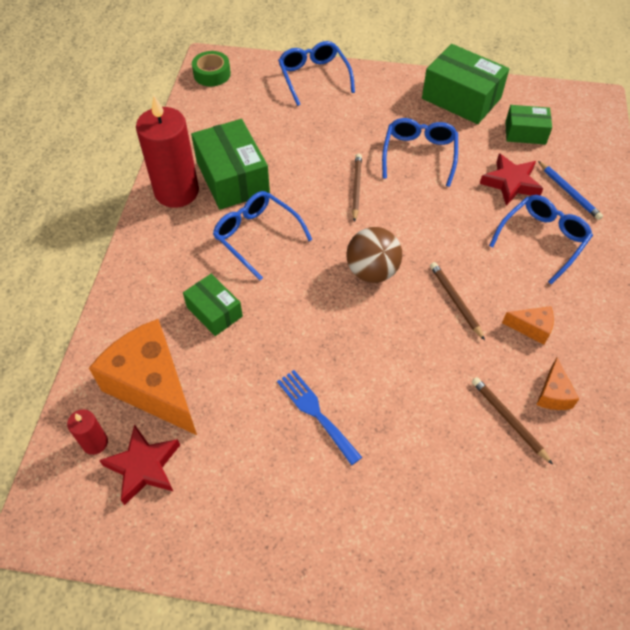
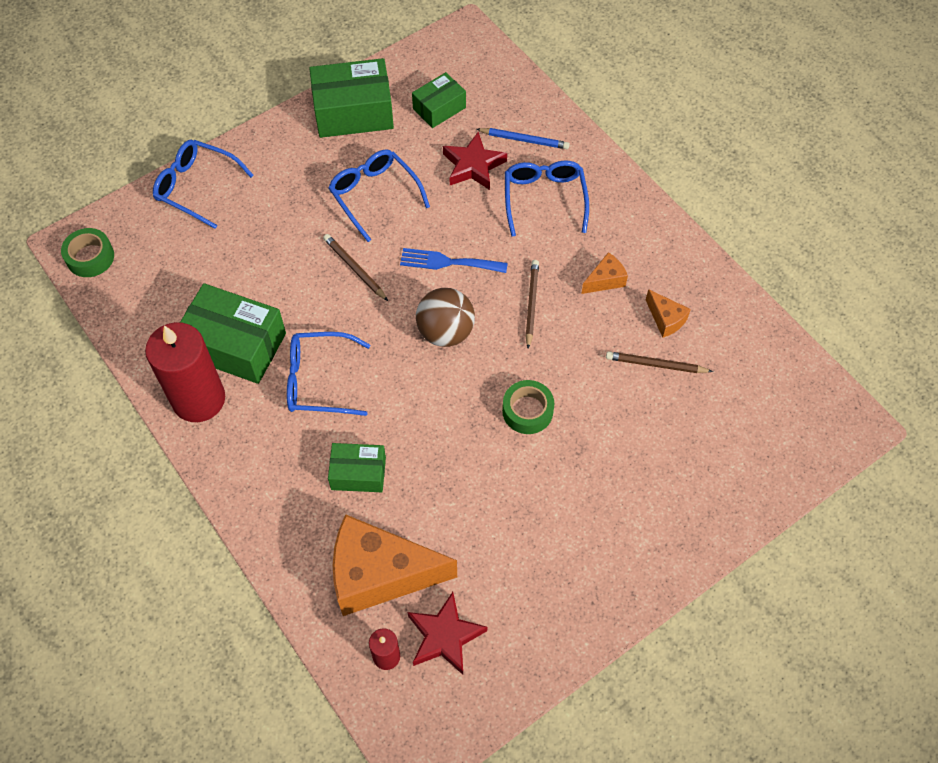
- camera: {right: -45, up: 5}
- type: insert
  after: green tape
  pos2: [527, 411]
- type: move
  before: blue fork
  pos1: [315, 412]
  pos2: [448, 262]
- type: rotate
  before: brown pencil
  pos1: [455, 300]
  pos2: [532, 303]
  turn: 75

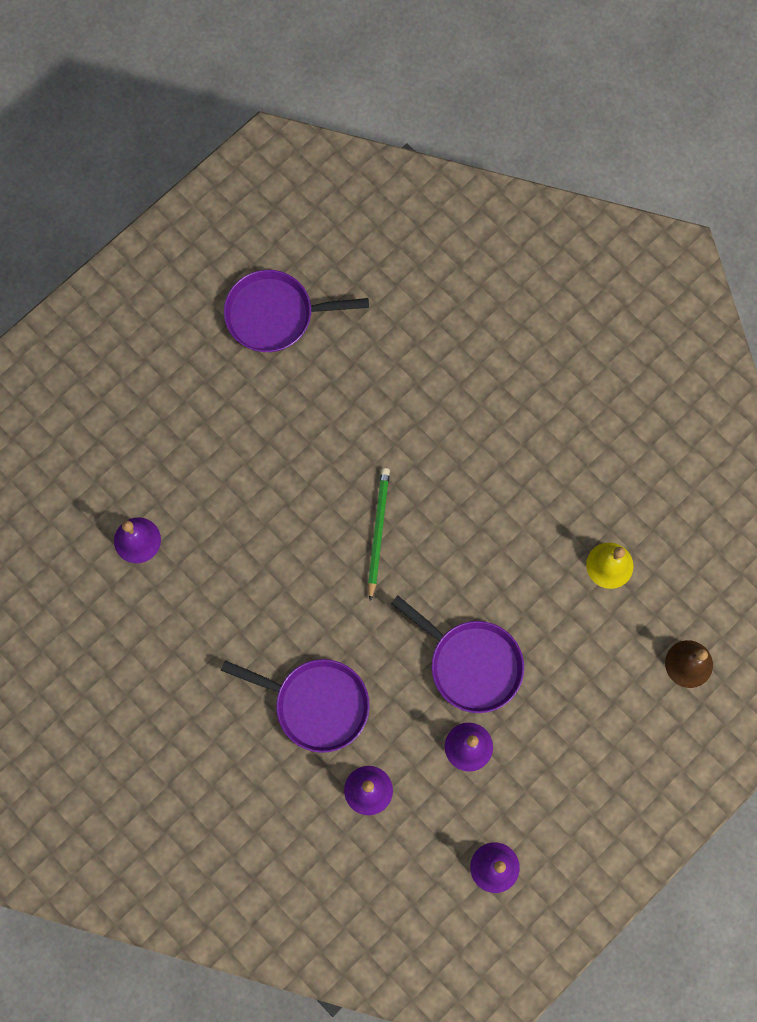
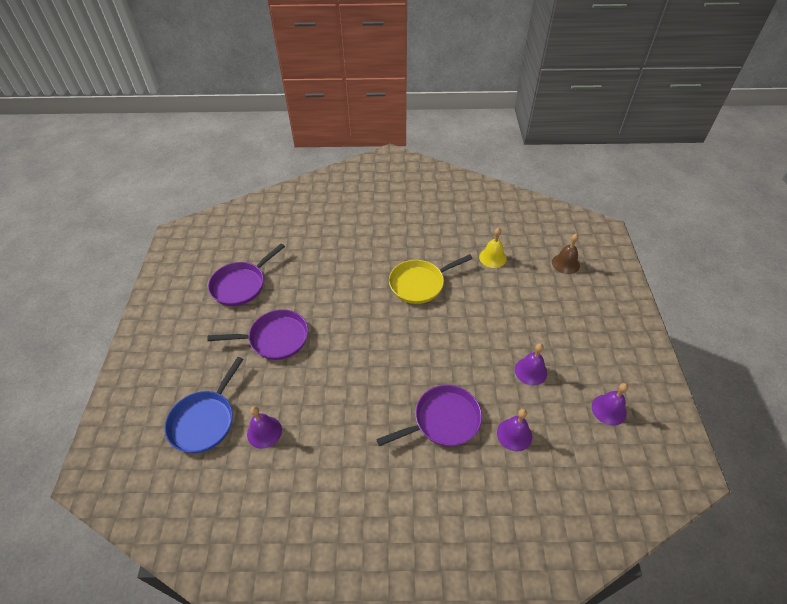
- camera: {right: -45, up: -25}
- type: delete
  before: green pencil
  pos1: [378, 531]
- type: insert
  after: blue pan
  pos2: [205, 420]
- type: insert
  after: yellow pan
  pos2: [419, 284]
- type: move
  before: purple pan
  pos1: [471, 664]
  pos2: [275, 338]

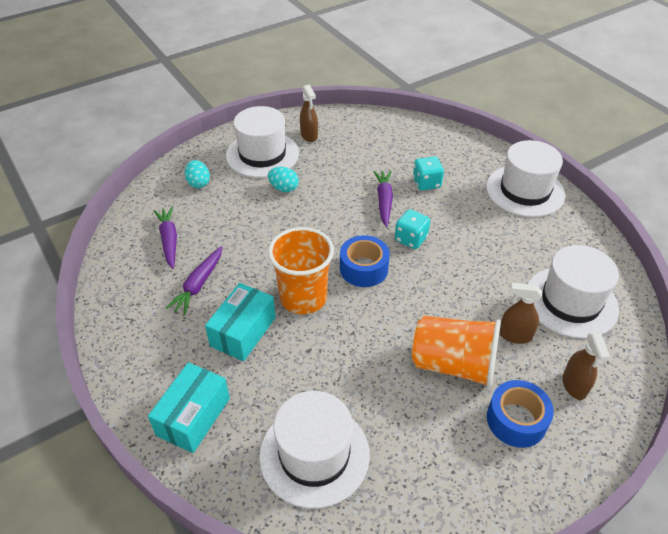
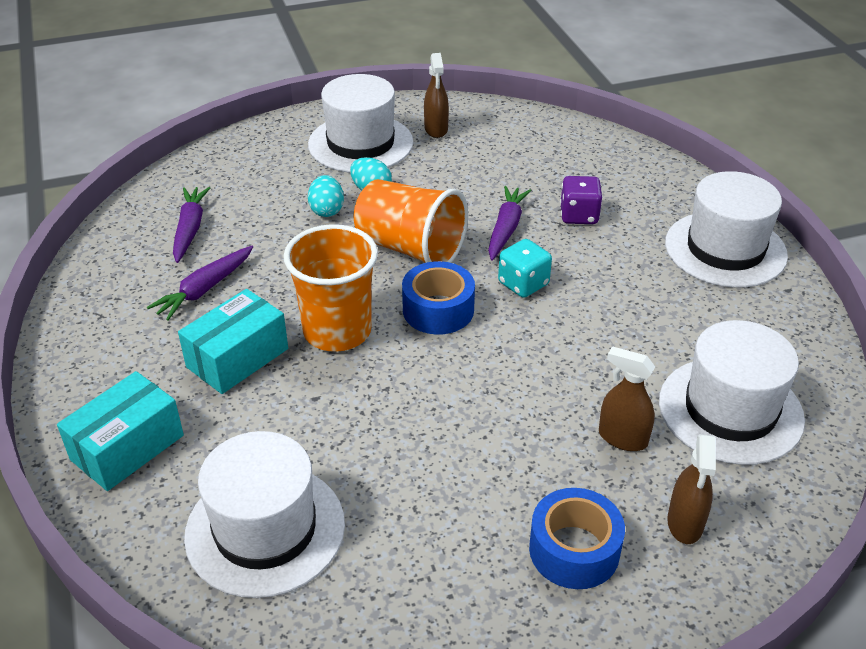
- camera: {right: 15, up: -5}
- type: move
  before: turquoise egg
  pos1: [198, 183]
  pos2: [327, 210]
- type: move
  before: orange cup
  pos1: [454, 364]
  pos2: [410, 248]
- type: recolor
  before: turquoise dice
  after: purple dice
  pos1: [426, 183]
  pos2: [579, 215]

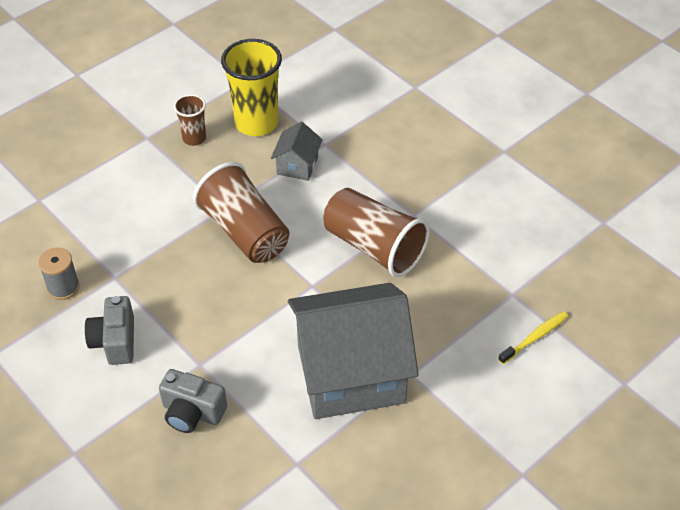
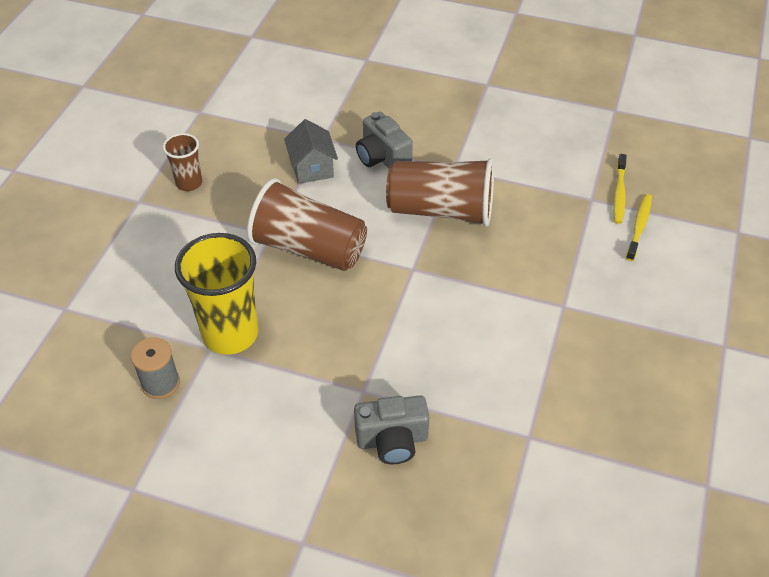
- camera: {right: -30, up: 0}
- type: delete
  before: grey house
  pos1: [350, 374]
- type: insert
  after: yellow toothbrush
  pos2: [619, 193]
- type: move
  before: grey camera
  pos1: [115, 341]
  pos2: [382, 157]
- type: move
  before: yellow cup
  pos1: [256, 123]
  pos2: [230, 334]

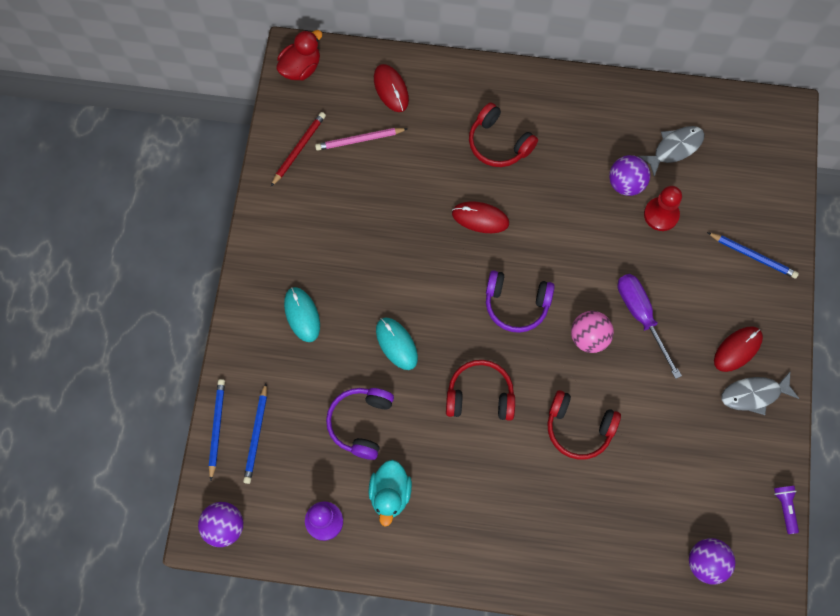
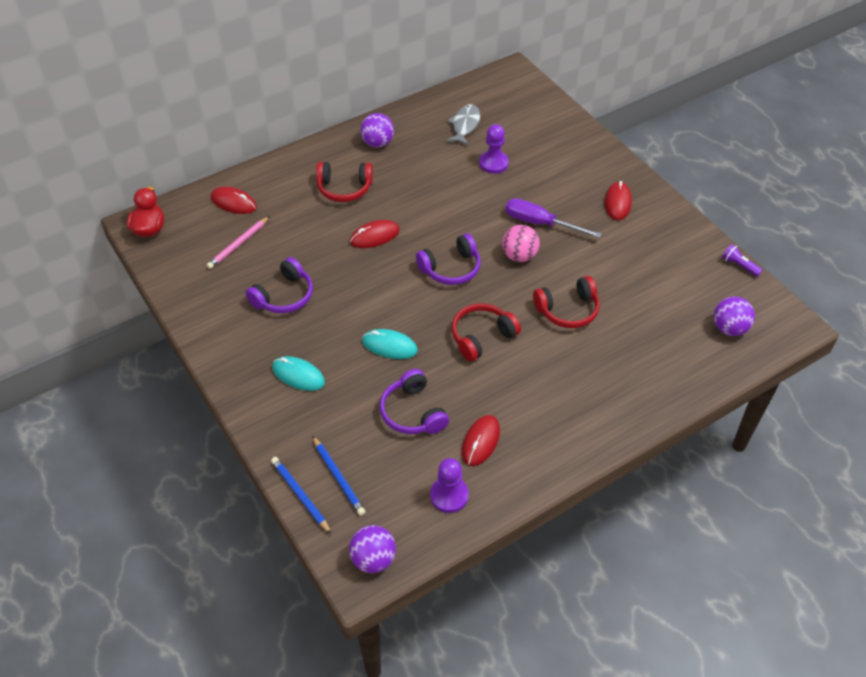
- camera: {right: -40, up: -20}
- type: delete
  before: red pencil
  pos1: [299, 149]
- type: delete
  before: blue pencil
  pos1: [753, 256]
- type: delete
  before: grey fish
  pos1: [754, 394]
- type: insert
  after: purple headphones
  pos2: [284, 296]
- type: move
  before: purple ball
  pos1: [626, 184]
  pos2: [377, 143]
- type: replace
  before: turquoise duck
  after: red mouse
  pos1: [390, 494]
  pos2: [480, 441]
- type: recolor
  before: red pawn
  after: purple pawn
  pos1: [661, 215]
  pos2: [493, 163]

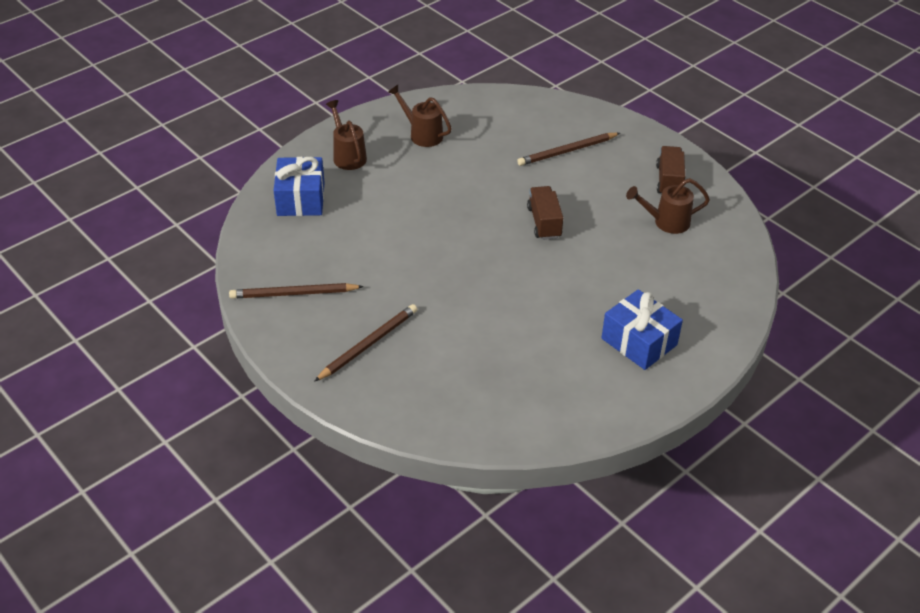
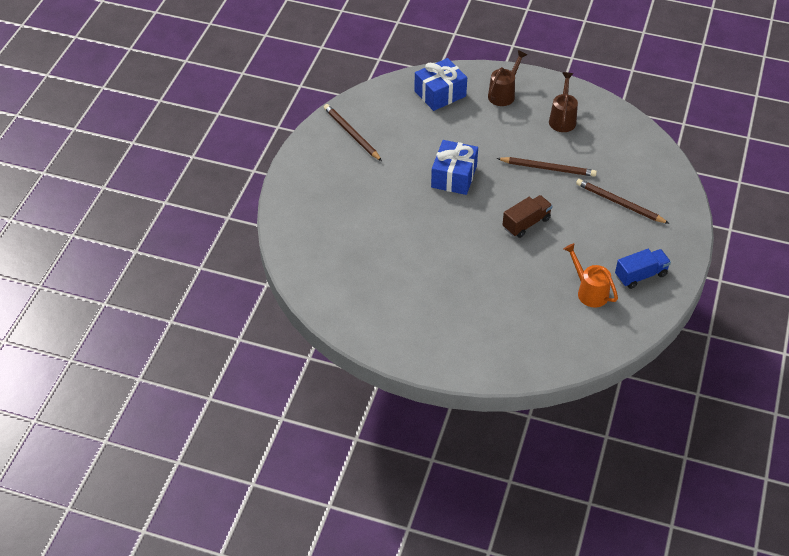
- camera: {right: 60, up: 5}
- type: move
  before: brown pencil
  pos1: [368, 344]
  pos2: [548, 168]
- type: move
  before: blue gift
  pos1: [639, 342]
  pos2: [454, 176]
- type: recolor
  before: brown watering can
  after: orange watering can
  pos1: [666, 222]
  pos2: [589, 291]
- type: recolor
  before: brown truck
  after: blue truck
  pos1: [669, 181]
  pos2: [640, 275]

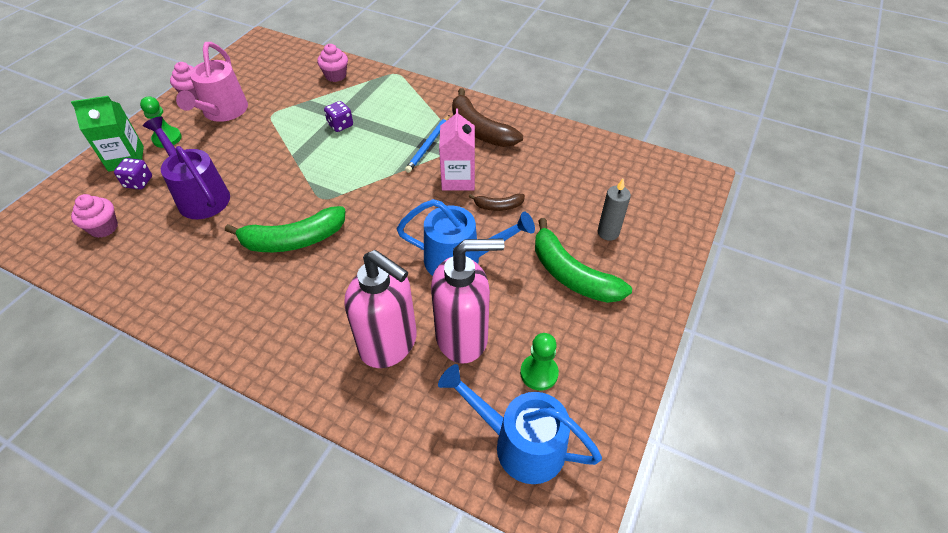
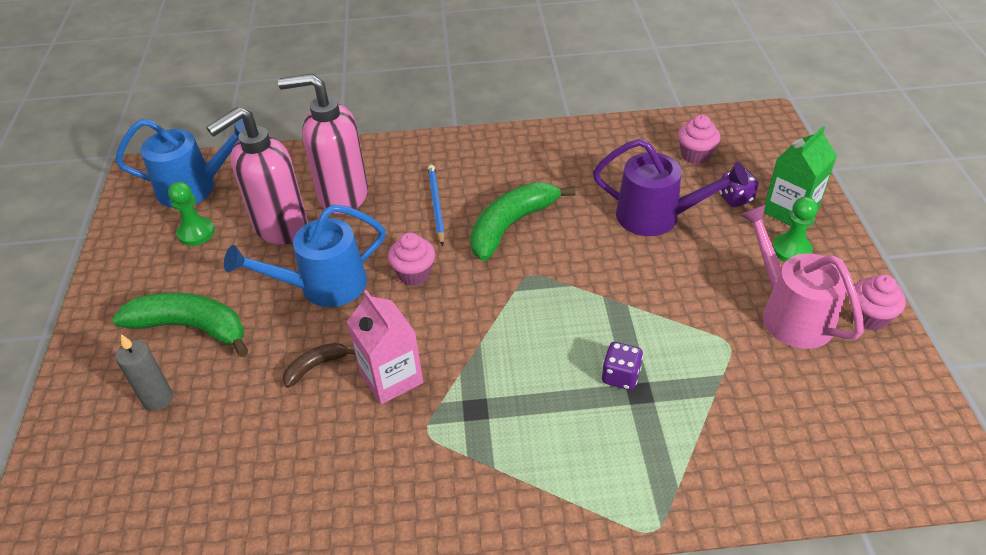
- camera: {right: 150, up: -5}
- type: delete
  before: brown banana
  pos1: [479, 130]
- type: move
  before: pink cupcake
  pos1: [335, 76]
  pos2: [414, 274]
- type: move
  before: blue pencil
  pos1: [428, 145]
  pos2: [436, 205]

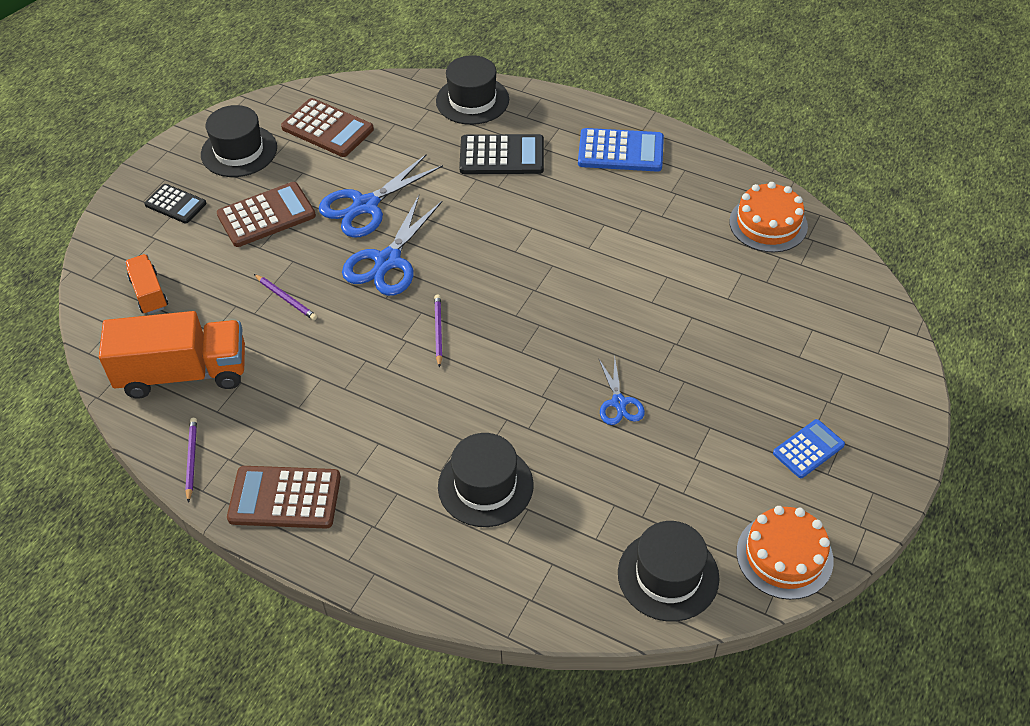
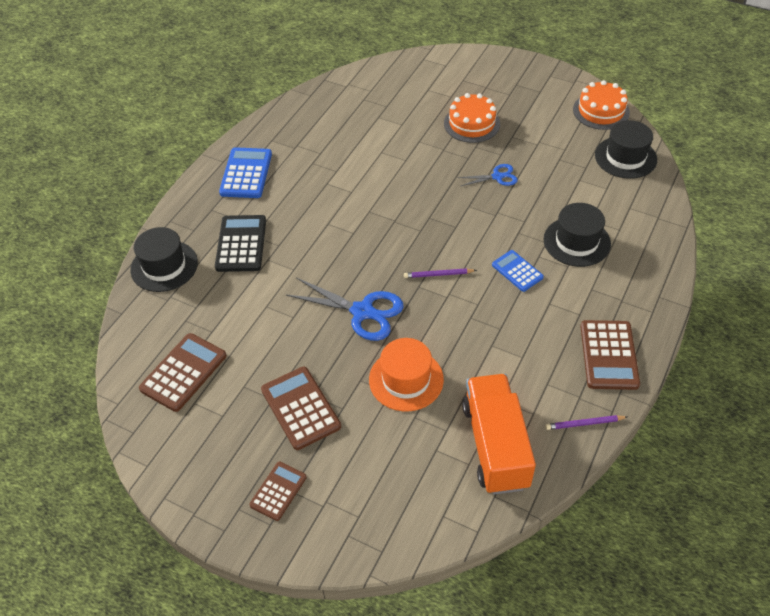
- camera: {right: -90, up: 0}
- type: delete
  before: orange truck
  pos1: [149, 293]
- type: delete
  before: black hat
  pos1: [239, 151]
- type: delete
  before: blue scissors
  pos1: [366, 205]
- type: move
  before: orange cake
  pos1: [768, 224]
  pos2: [472, 123]
- type: move
  before: blue calculator
  pos1: [808, 449]
  pos2: [517, 271]
- type: replace
  before: purple pencil
  after: orange hat
  pos1: [286, 299]
  pos2: [406, 379]
- type: recolor
  before: black calculator
  after: brown calculator
  pos1: [175, 204]
  pos2: [278, 491]

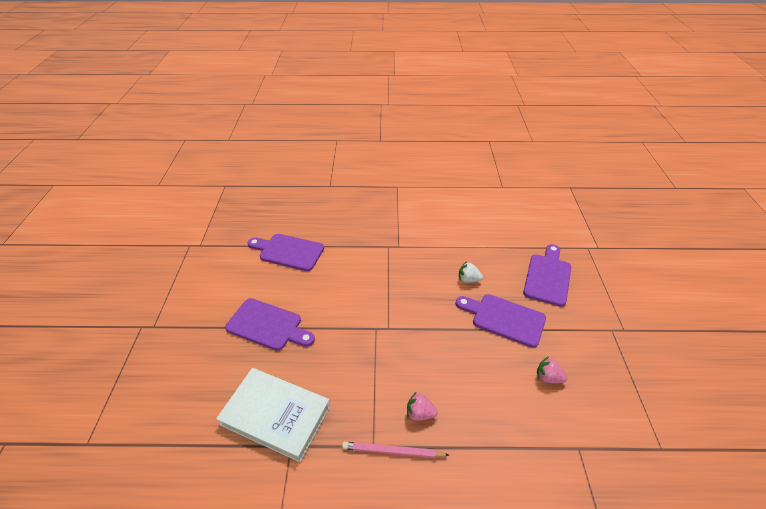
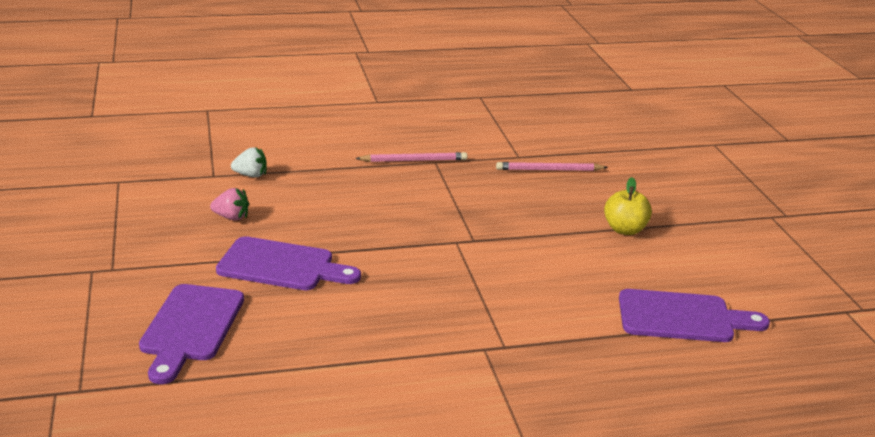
- camera: {right: 165, up: -15}
- type: delete
  before: pink strawberry
  pos1: [419, 413]
- type: move
  before: white strawberry
  pos1: [468, 279]
  pos2: [251, 175]
- type: replace
  before: white book
  after: pink pencil
  pos1: [276, 415]
  pos2: [549, 170]
- type: replace
  before: purple cutting board
  after: yellow apple
  pos1: [267, 325]
  pos2: [625, 230]

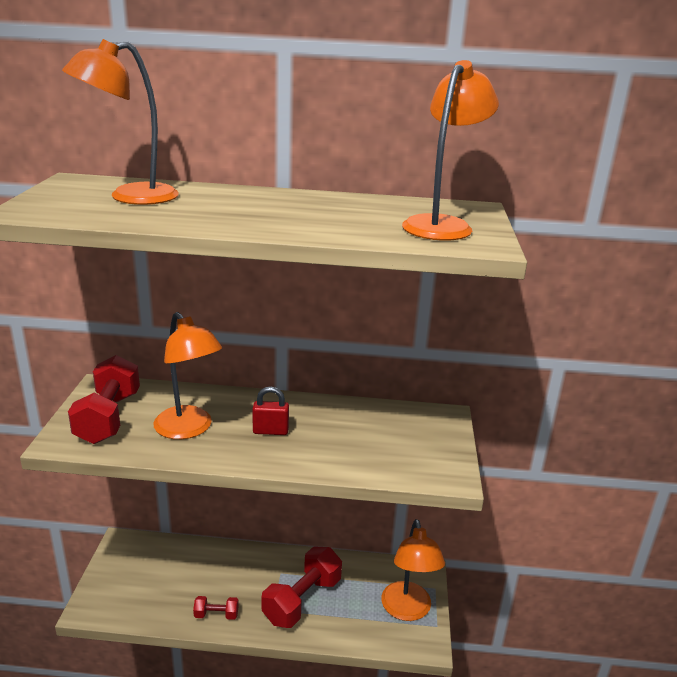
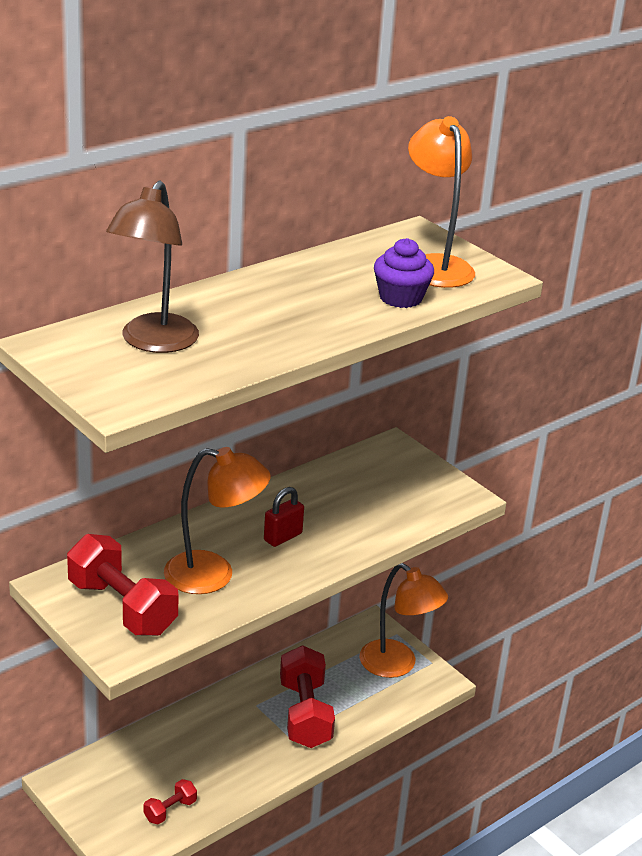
- camera: {right: -45, up: 5}
- type: insert
  after: purple cupcake
  pos2: [400, 298]
- type: move
  before: red dumbbell
  pos1: [216, 615]
  pos2: [170, 810]
- type: recolor
  before: orange lamp
  after: brown lamp
  pos1: [130, 197]
  pos2: [153, 342]

